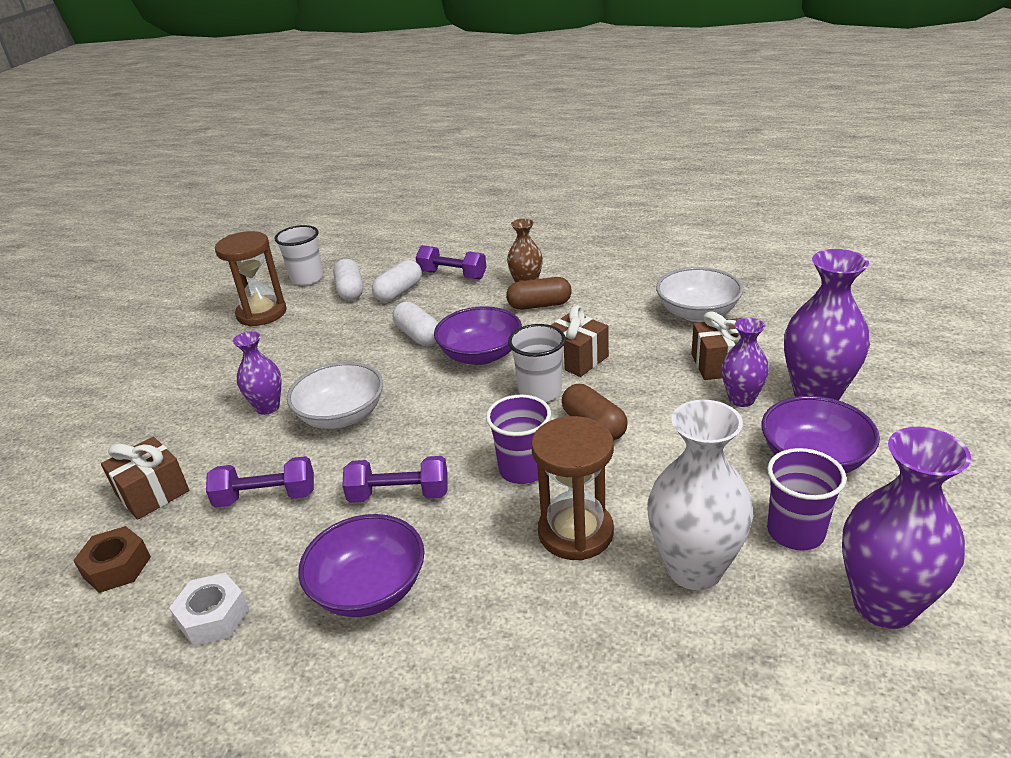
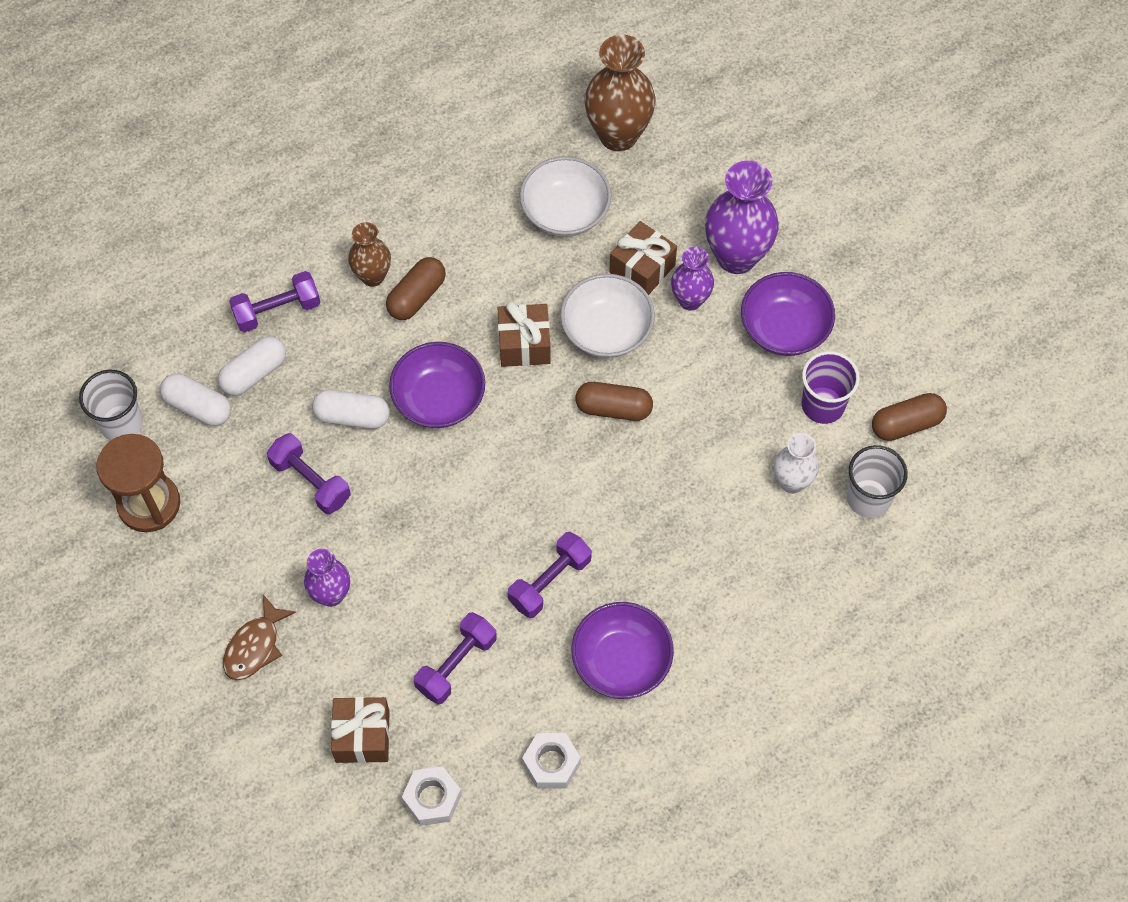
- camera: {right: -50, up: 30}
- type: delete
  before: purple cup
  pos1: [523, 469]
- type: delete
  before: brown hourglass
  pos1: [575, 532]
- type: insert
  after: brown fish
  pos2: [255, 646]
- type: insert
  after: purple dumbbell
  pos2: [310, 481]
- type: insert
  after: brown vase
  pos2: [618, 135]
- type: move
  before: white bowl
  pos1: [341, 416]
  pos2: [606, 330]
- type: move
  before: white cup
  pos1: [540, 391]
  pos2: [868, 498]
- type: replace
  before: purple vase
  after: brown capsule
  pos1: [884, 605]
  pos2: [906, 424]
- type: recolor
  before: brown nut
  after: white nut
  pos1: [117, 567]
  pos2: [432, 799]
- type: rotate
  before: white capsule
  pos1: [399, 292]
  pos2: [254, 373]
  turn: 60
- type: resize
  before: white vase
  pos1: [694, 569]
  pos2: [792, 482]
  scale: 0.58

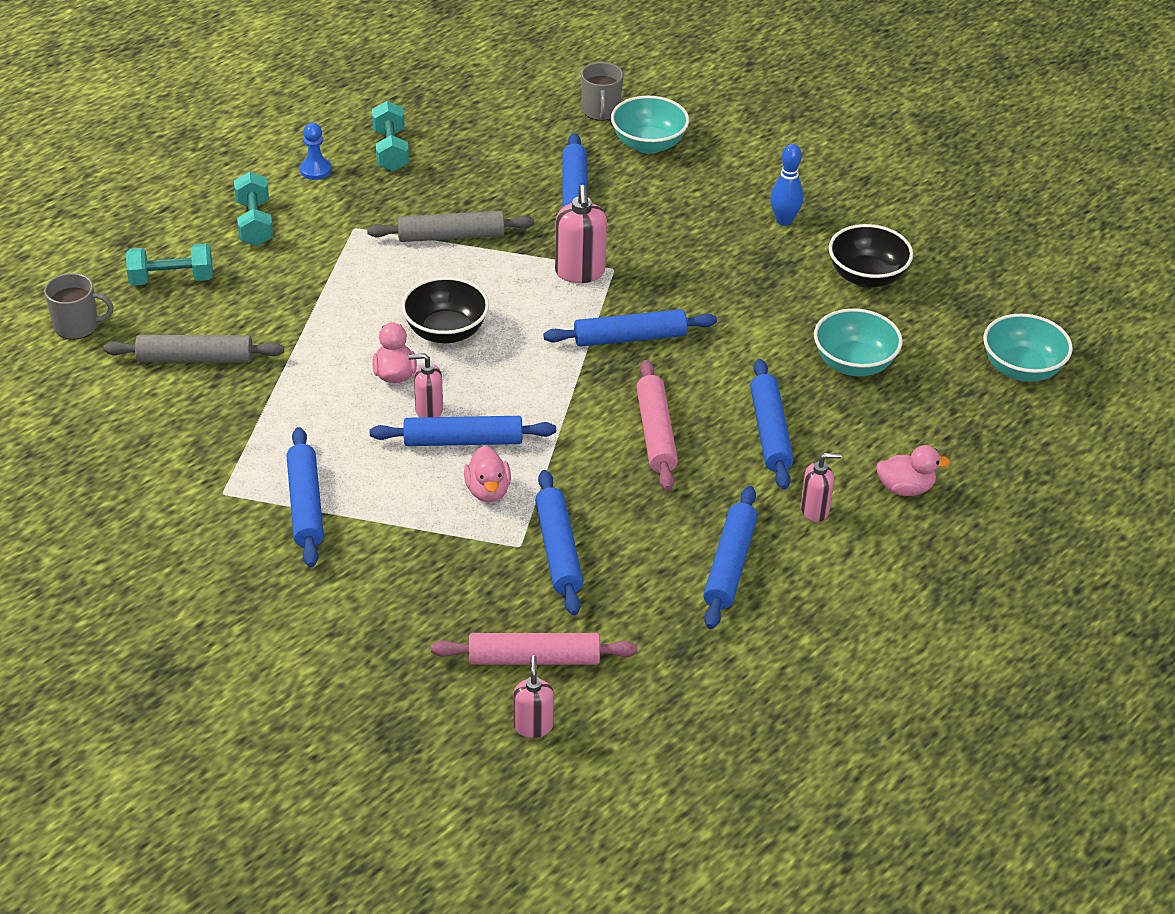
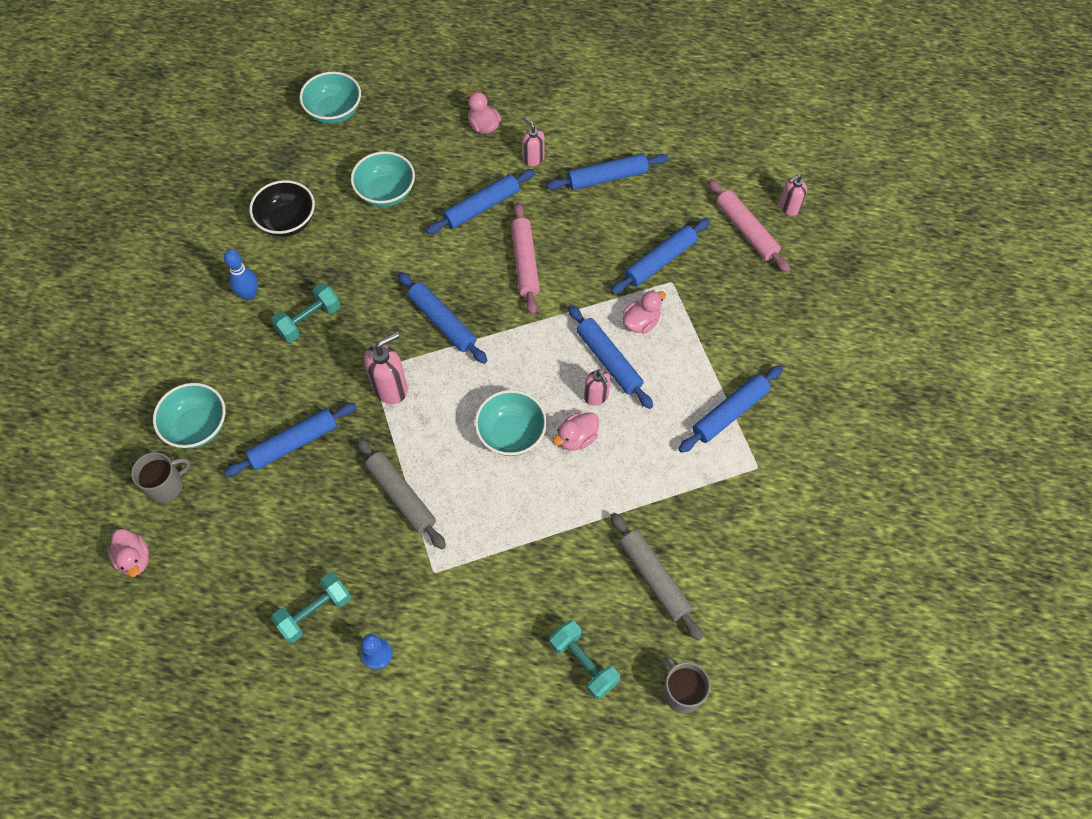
- camera: {right: -120, up: 20}
- type: insert
  after: pink duck
  pos2: [135, 559]
- type: move
  before: turquoise dumbbell
  pos1: [255, 223]
  pos2: [309, 320]
- type: recolor
  before: black bowl
  after: turquoise bowl
  pos1: [446, 331]
  pos2: [511, 434]
- type: rotate
  before: pink rolling pin
  pos1: [656, 433]
  pos2: [525, 263]
  turn: -60

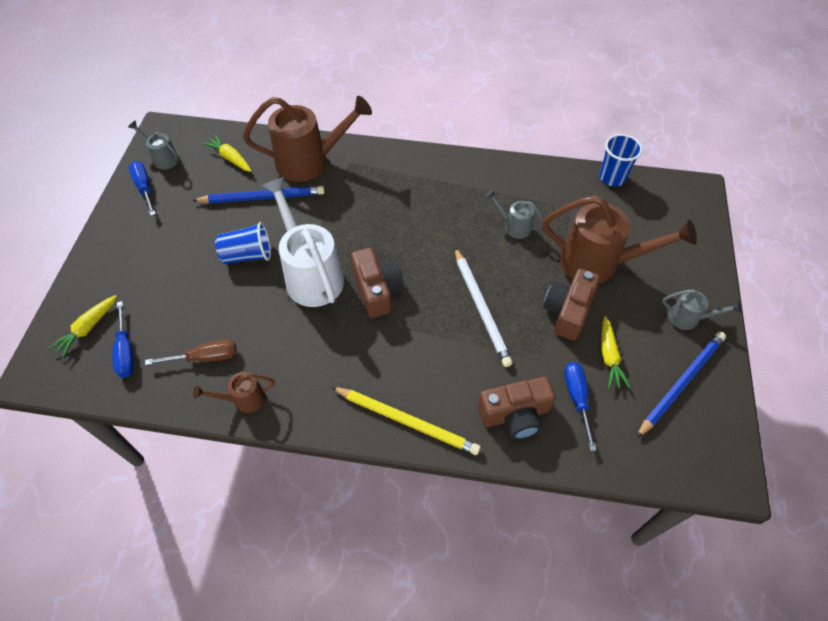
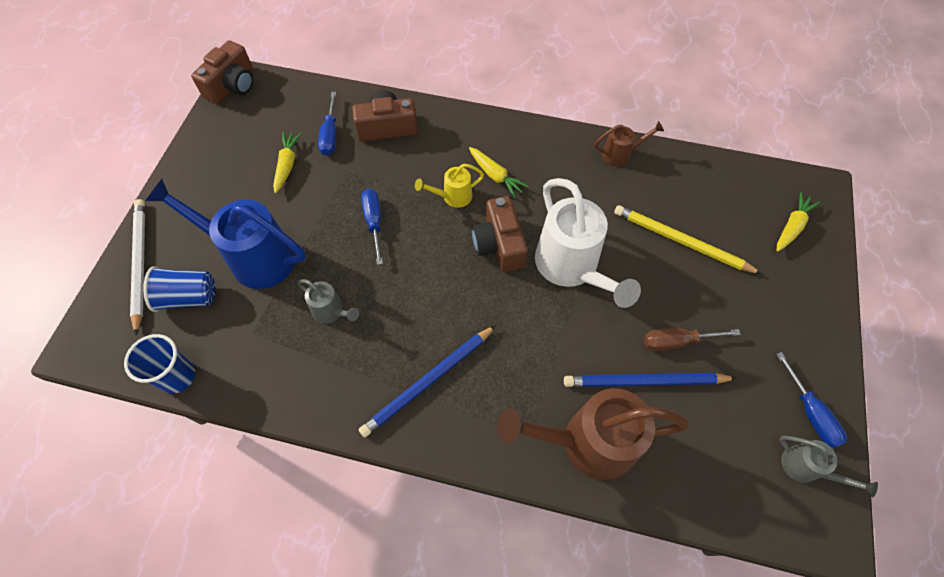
- camera: {right: -175, up: 5}
- type: delete
  before: grey watering can
  pos1: [688, 318]
- type: insert
  after: yellow watering can
  pos2: [453, 197]
- type: move
  before: blue screwdriver
  pos1: [126, 351]
  pos2: [374, 222]
- type: move
  before: brown screwdriver
  pos1: [204, 357]
  pos2: [677, 341]
- type: move
  before: yellow carrot
  pos1: [230, 158]
  pos2: [495, 176]
- type: move
  before: blue cup
  pos1: [247, 255]
  pos2: [188, 297]
- type: move
  before: yellow pencil
  pos1: [406, 421]
  pos2: [681, 242]
- type: move
  before: white pencil
  pos1: [481, 307]
  pos2: [140, 264]
- type: move
  before: brown camera
  pos1: [567, 311]
  pos2: [232, 85]
- type: move
  before: blue pencil
  pos1: [680, 383]
  pos2: [429, 381]
- type: recolor
  before: brown watering can
  after: blue watering can
  pos1: [598, 263]
  pos2: [254, 257]

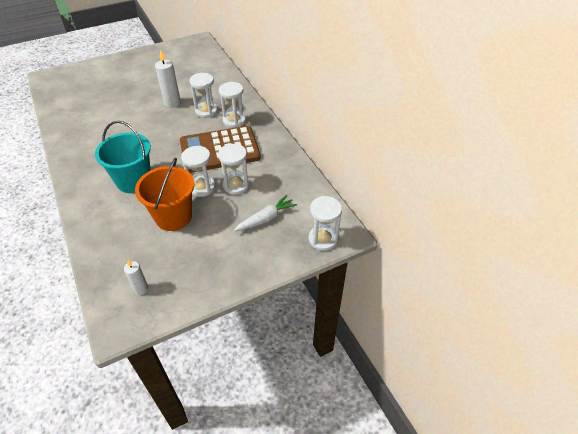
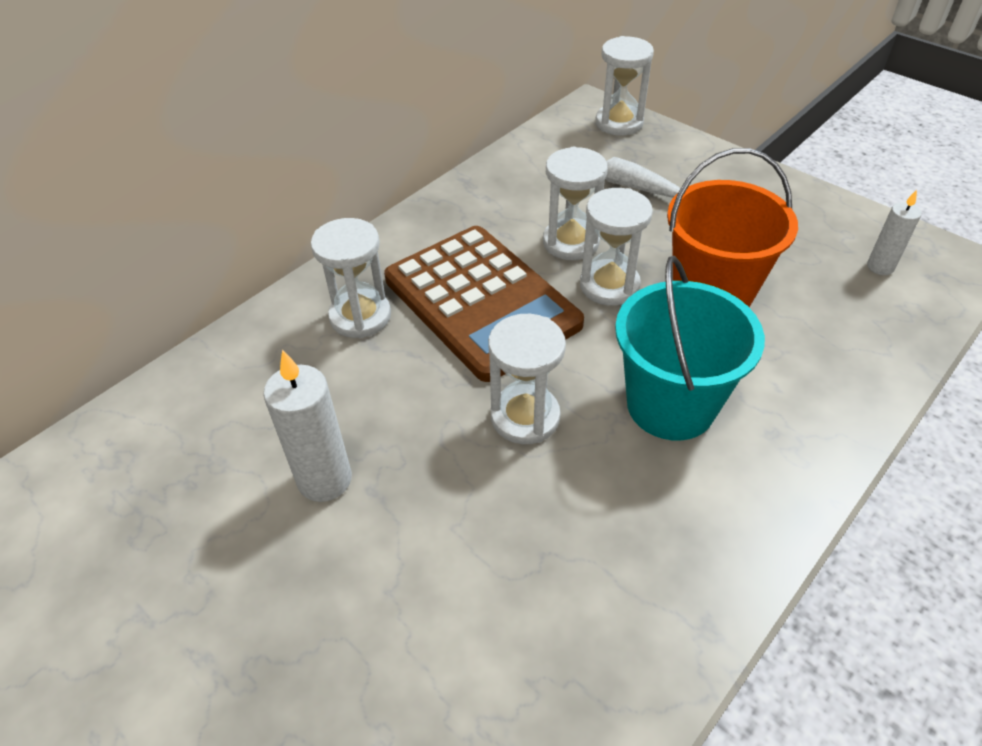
- camera: {right: -110, up: 0}
- type: move
  before: white hourglass
  pos1: [206, 111]
  pos2: [525, 417]

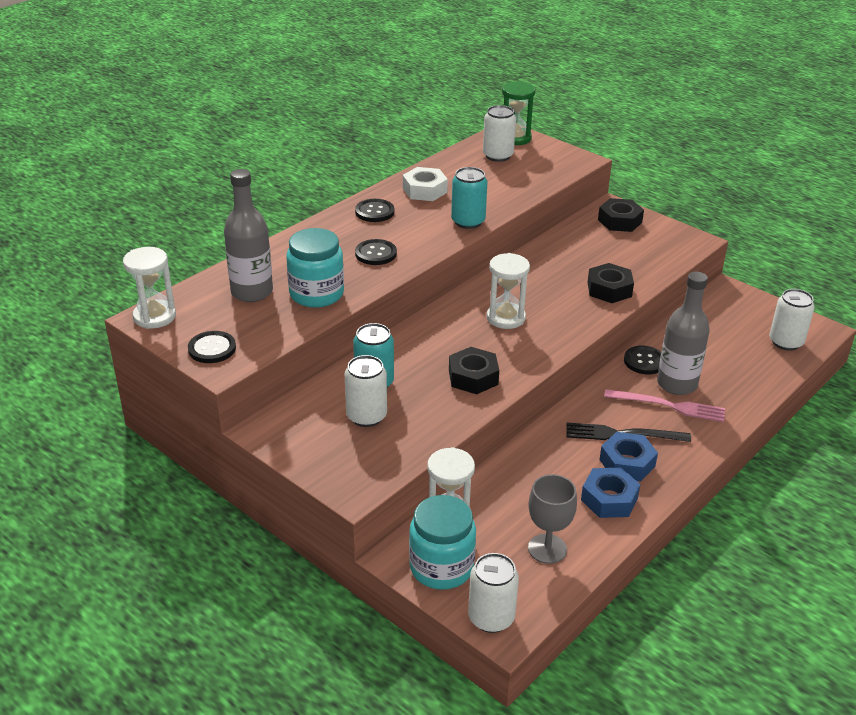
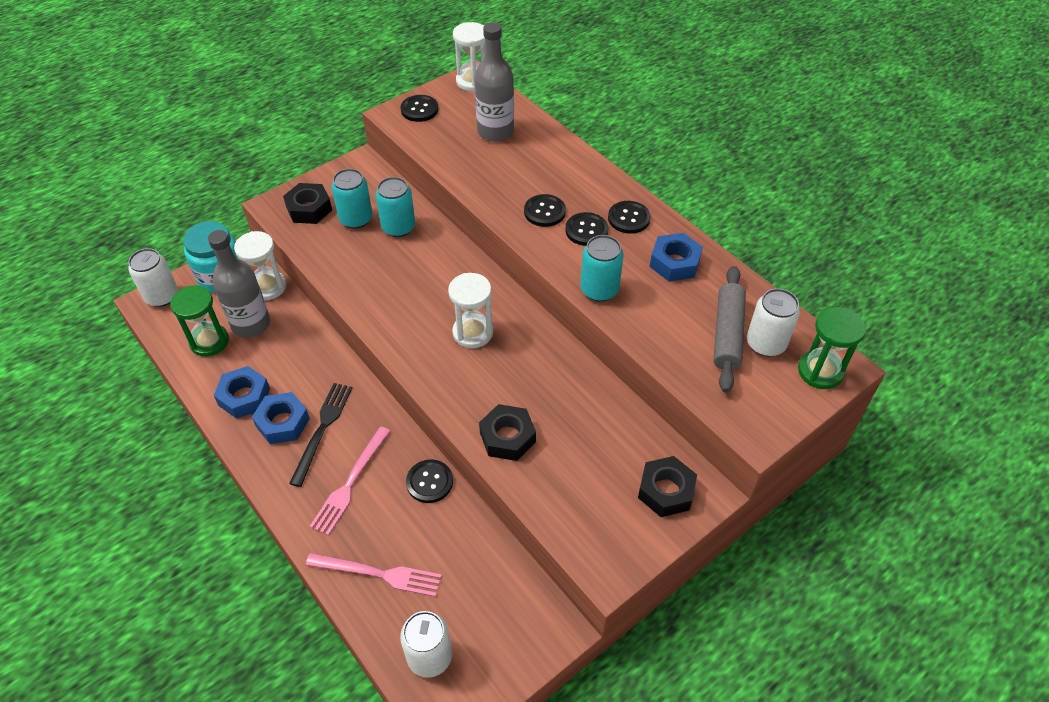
- camera: {right: 100, up: 15}
- type: delete
  before: turquoise jar
  pos1: [316, 294]
- type: insert
  after: pink fork
  pos2: [378, 574]
- type: insert
  after: black button
  pos2: [586, 230]
- type: insert
  after: grey rolling pin
  pos2: [727, 334]
- type: move
  before: black nut
  pos1: [473, 377]
  pos2: [309, 209]
- type: move
  before: grey bottle
  pos1: [677, 384]
  pos2: [251, 324]
- type: replace
  before: grey goblet
  after: green hourglass
  pos1: [547, 549]
  pos2: [209, 341]
- type: recolor
  before: white can
  after: turquoise can
  pos1: [366, 416]
  pos2: [356, 219]
- type: recolor
  before: white nut
  after: blue nut
  pos1: [424, 190]
  pos2: [674, 263]

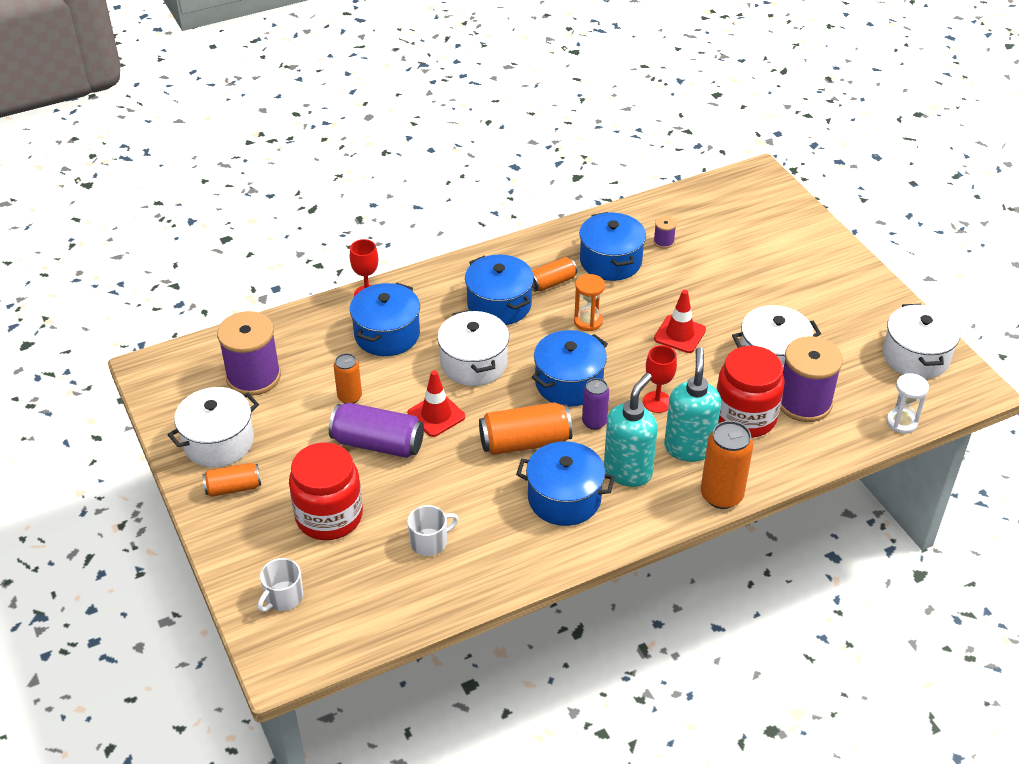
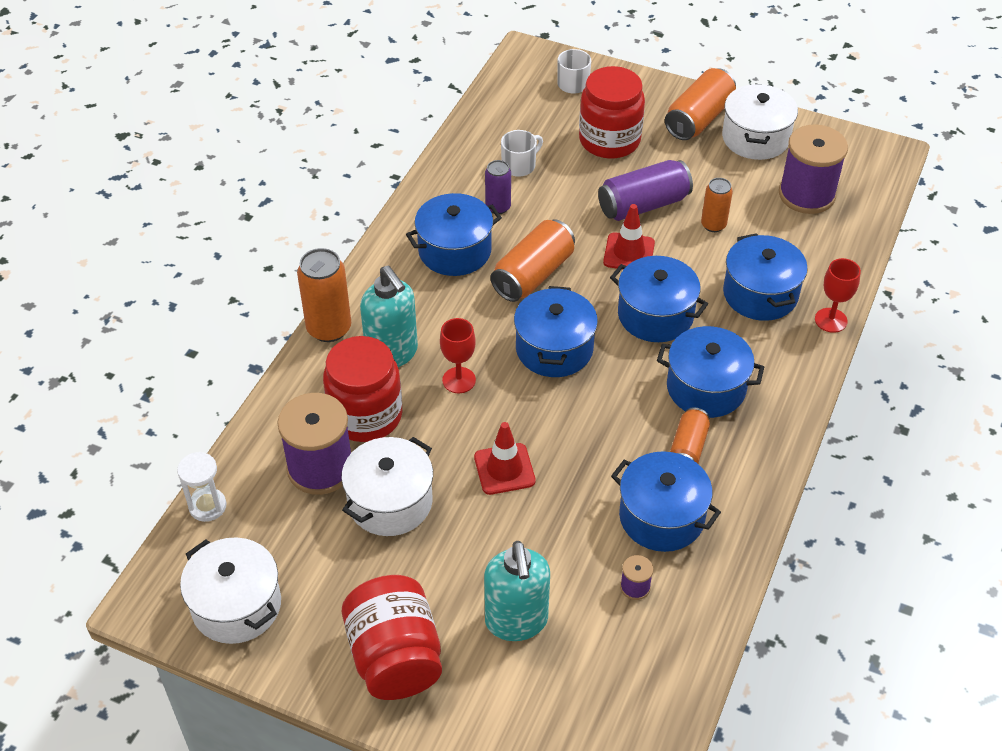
- camera: {right: 140, up: 5}
- type: delete
  before: orange hourglass
  pos1: [588, 321]
- type: insert
  after: red jar
  pos2: [395, 657]
- type: move
  before: purple can
  pos1: [594, 422]
  pos2: [498, 207]
- type: move
  before: turquoise soap dispenser
  pos1: [628, 471]
  pos2: [516, 621]
- type: recolor
  before: white pot
  after: blue pot
  pos1: [474, 363]
  pos2: [655, 315]
- type: rotate
  before: white mug
  pos1: [430, 542]
  pos2: [519, 165]
  turn: -150
- type: resize
  before: orange can
  pos1: [233, 488]
  pos2: [699, 119]
  scale: 1.65

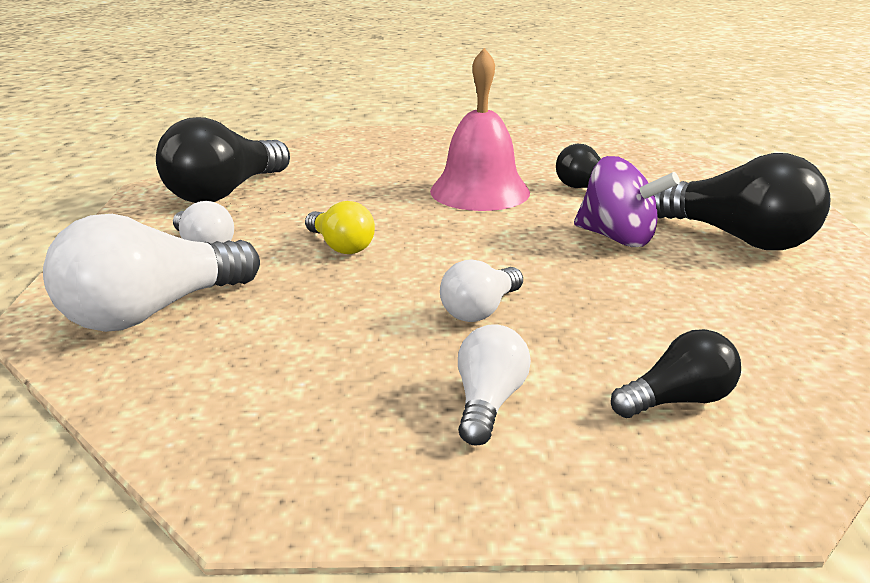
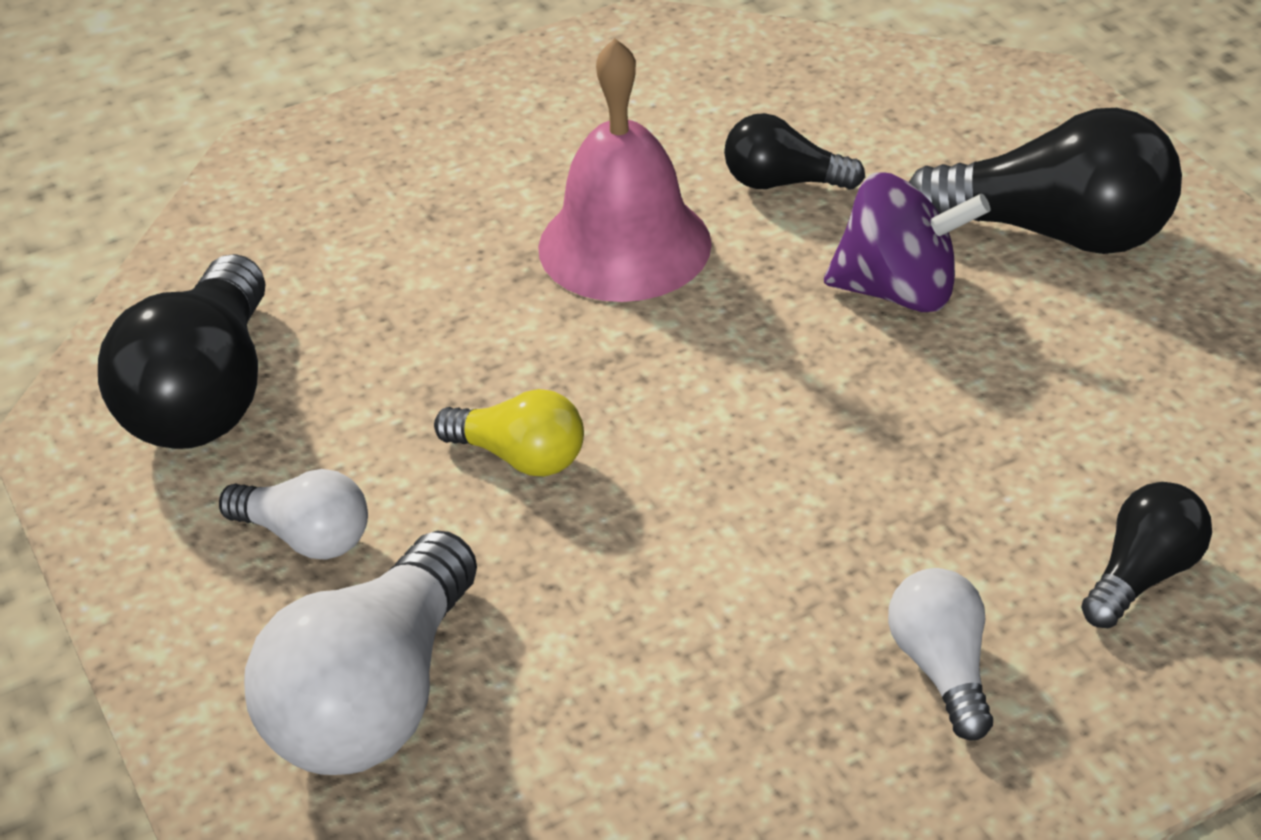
- camera: {right: -25, up: 15}
- type: delete
  before: white light bulb
  pos1: [480, 310]

